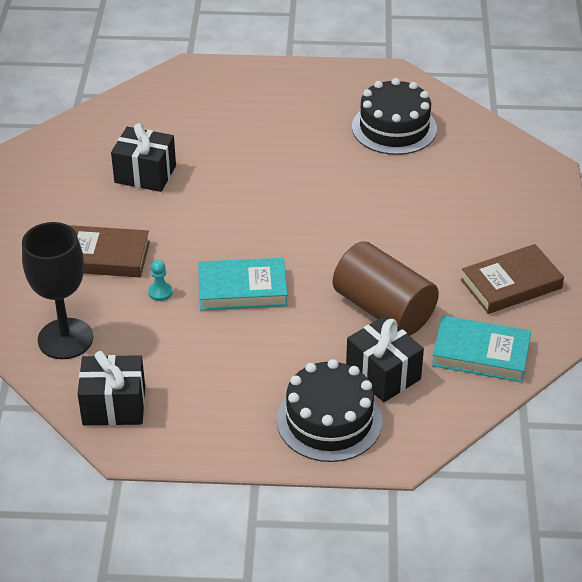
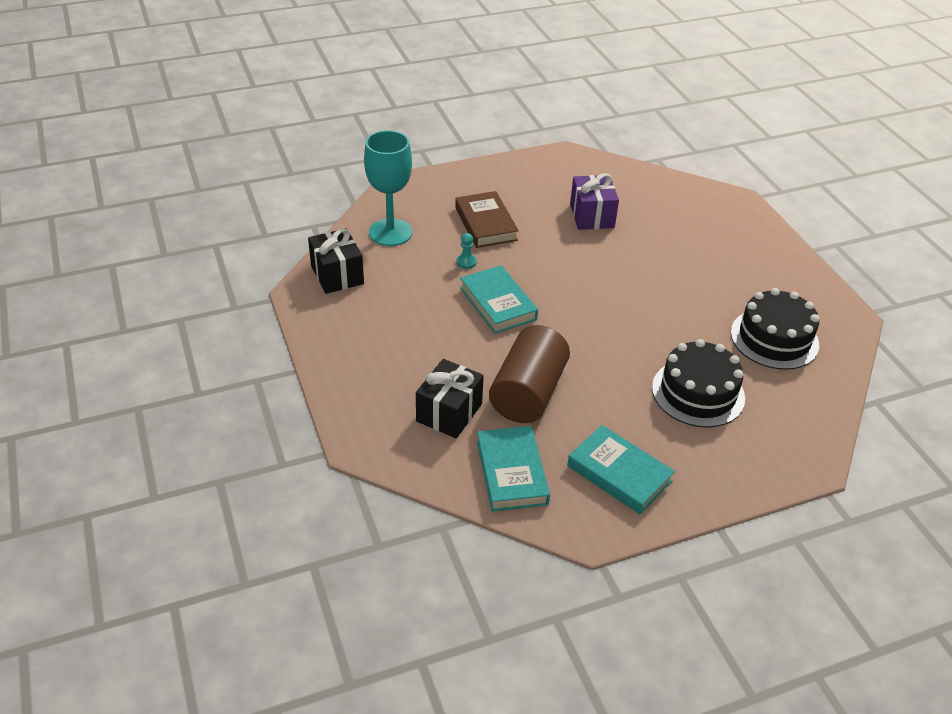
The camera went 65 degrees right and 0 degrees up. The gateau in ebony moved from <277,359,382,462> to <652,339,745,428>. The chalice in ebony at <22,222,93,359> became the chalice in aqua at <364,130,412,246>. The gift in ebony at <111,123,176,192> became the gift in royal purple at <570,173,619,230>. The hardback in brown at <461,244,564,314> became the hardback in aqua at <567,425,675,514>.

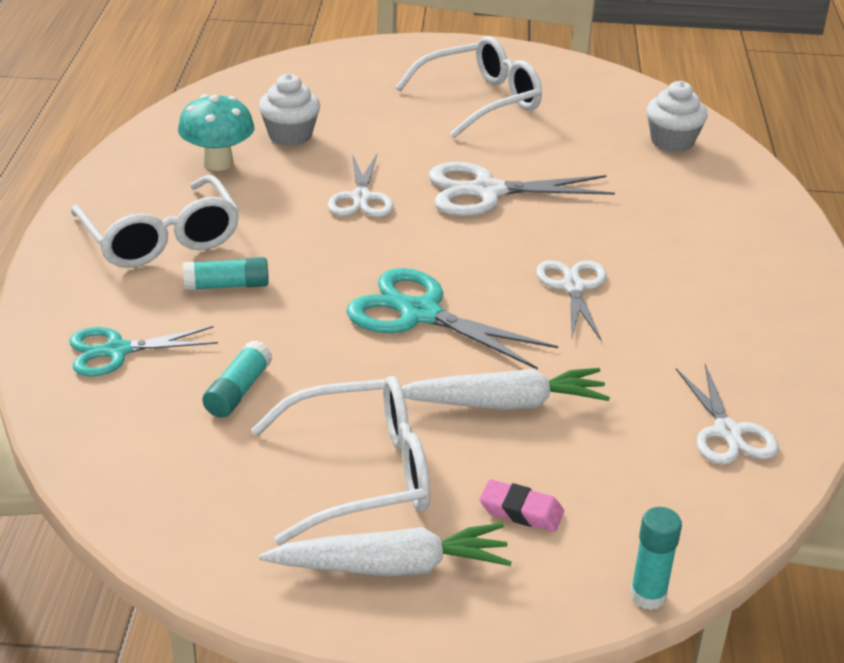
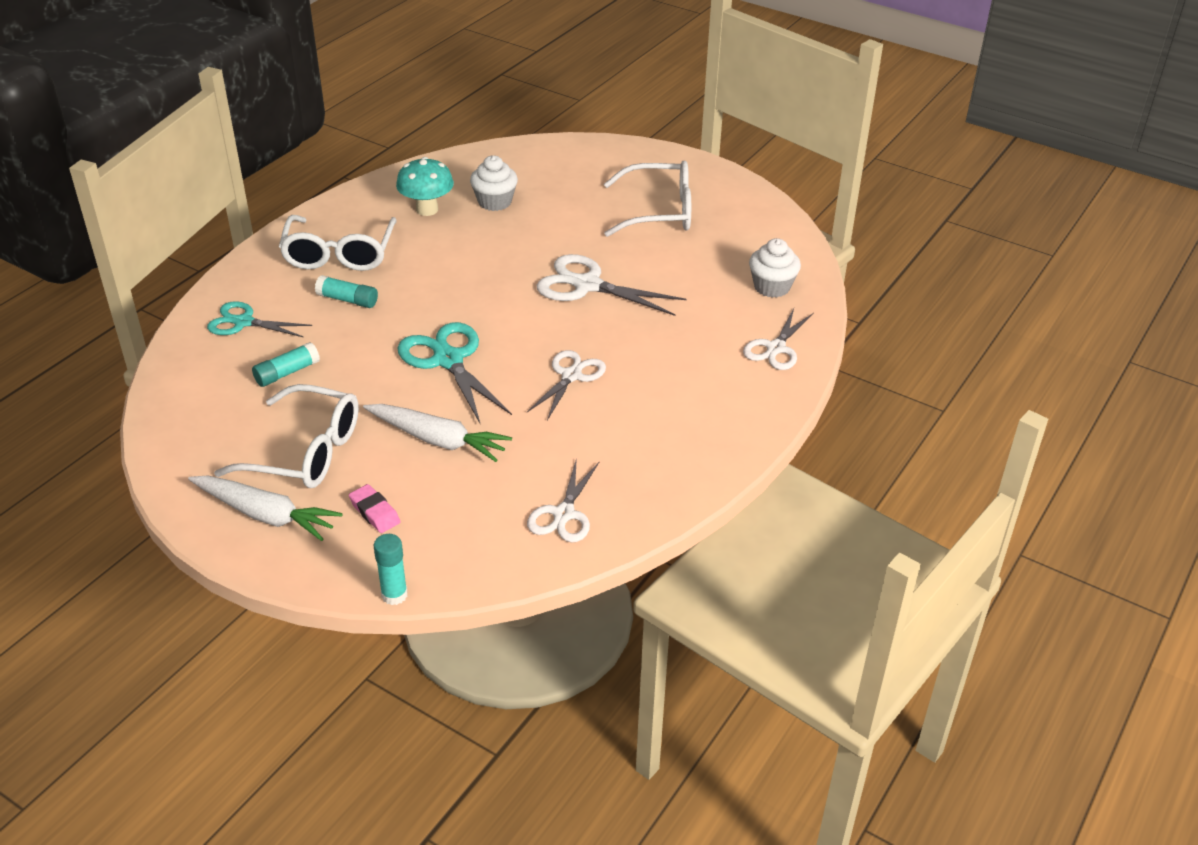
The camera went 30 degrees right and 5 degrees up. The pair of scissors in white moved from <328,154,394,217> to <743,309,814,370>.

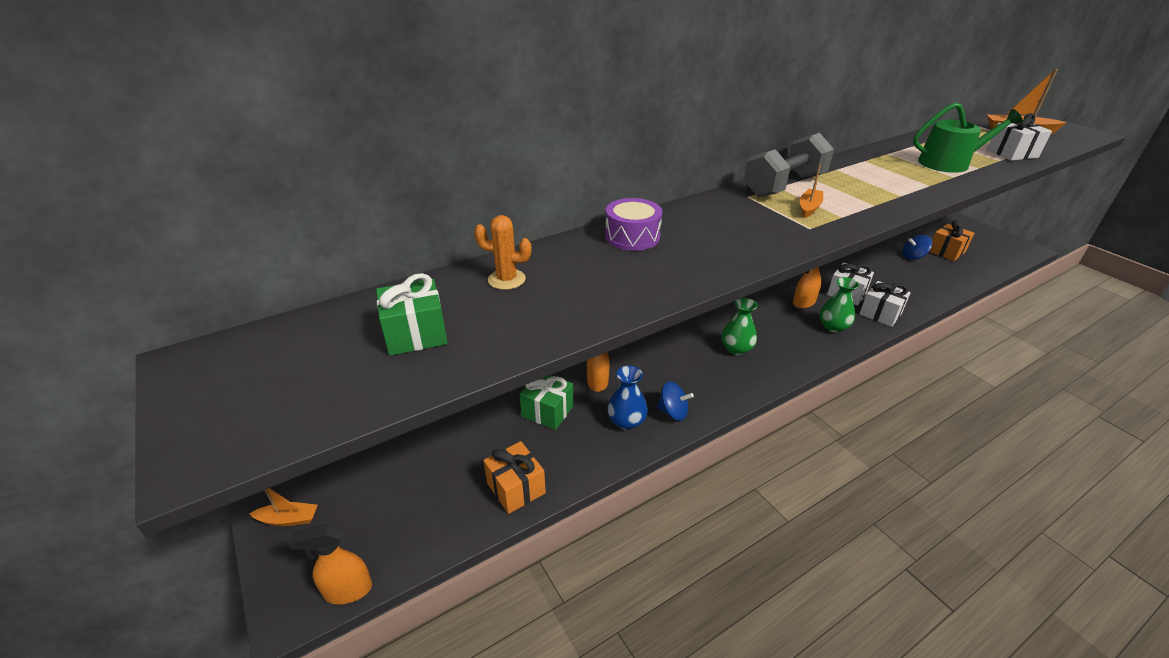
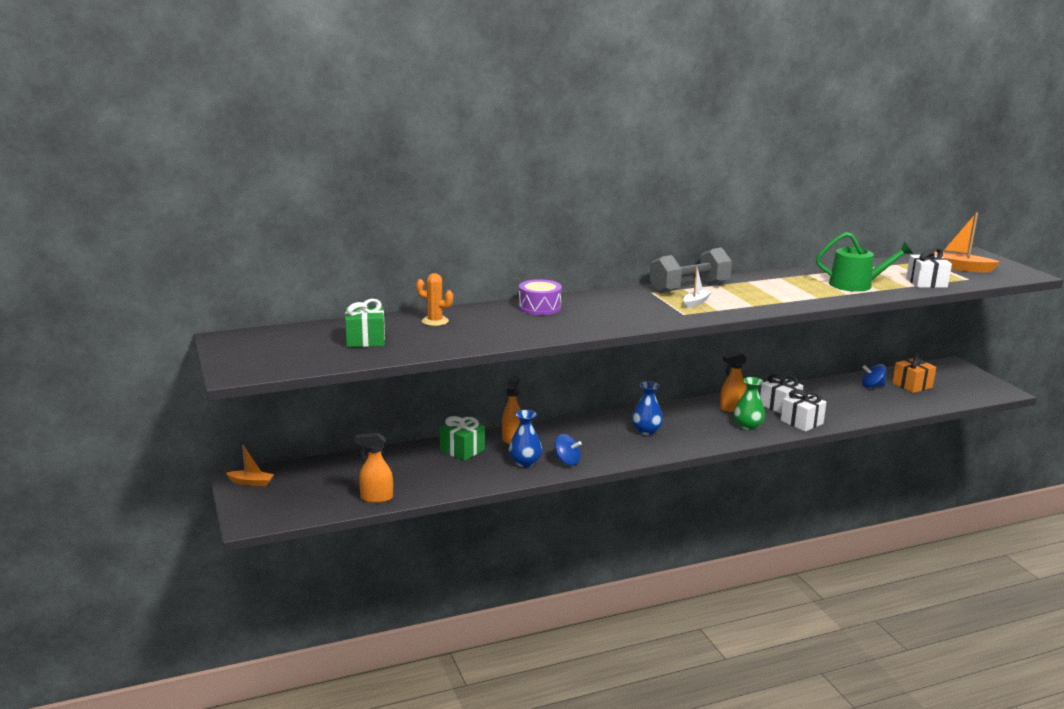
The camera went 10 degrees right and 15 degrees down. The gift in orange at <483,441,546,514> disappeared. The spray cleaner in orange moved from <288,525,372,604> to <355,433,393,503>. The vase in emerald at <722,298,758,355> became the vase in royal blue at <632,381,663,435>. The sailboat in orange at <800,164,823,218> became the sailboat in white at <683,267,711,308>.

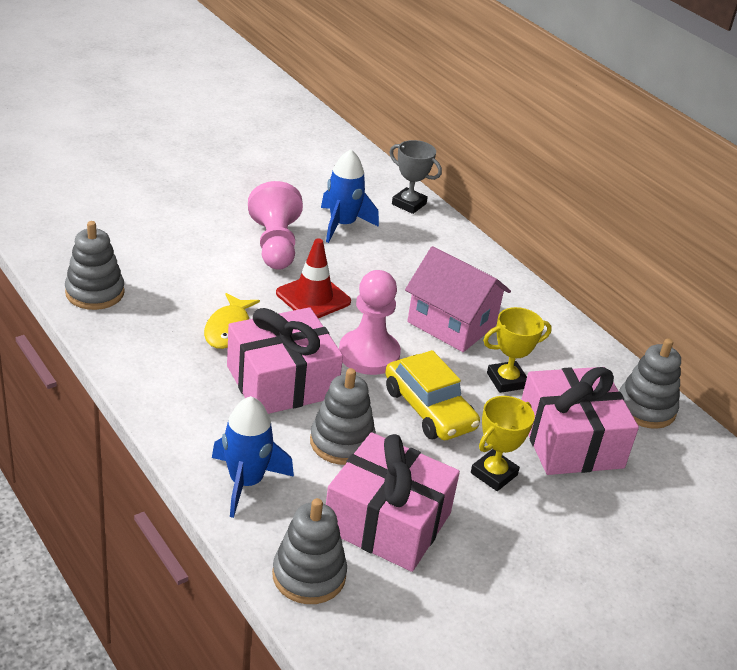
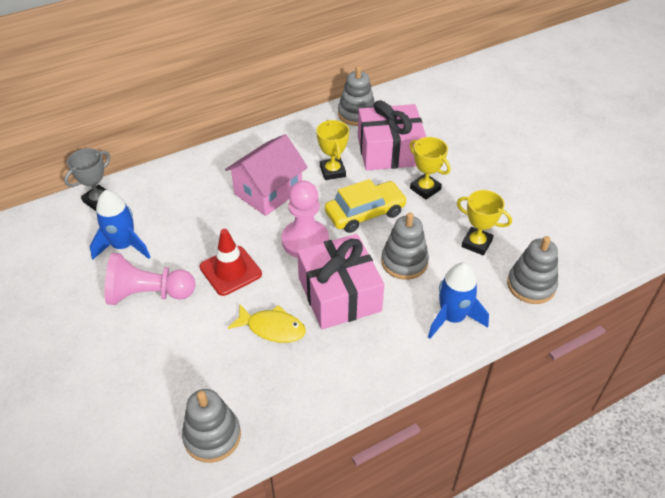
The camera went 80 degrees left and 10 degrees up. The gift in pink at <326,432,460,572> was replaced by the award cup in golden at <457,190,512,256>.

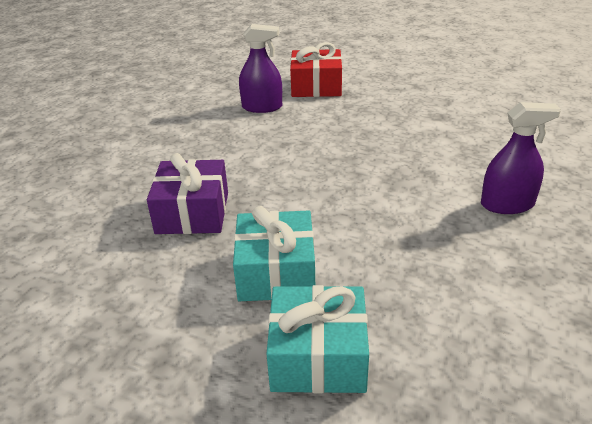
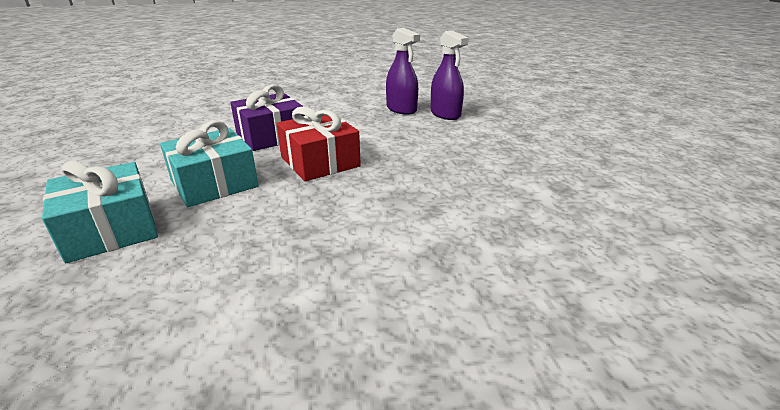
The camera went 55 degrees right and 5 degrees down. The gift in red moved from <290,42,342,97> to <276,107,361,181>. The spray cleaner in royal purple moved from <481,102,561,214> to <386,28,420,115>.

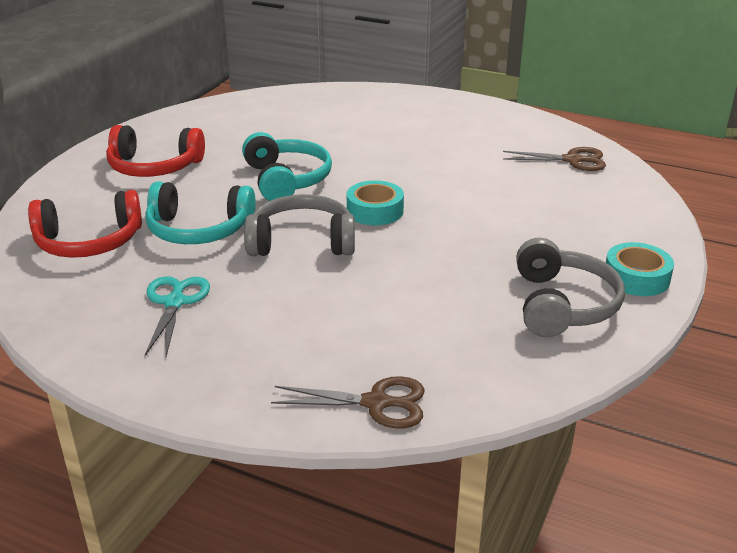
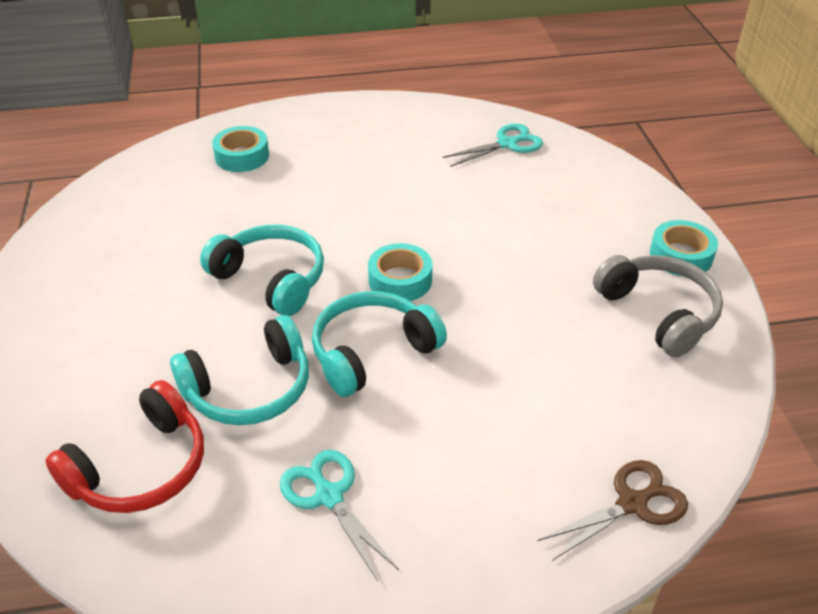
The camera went 35 degrees left and 10 degrees up. The over-ear headphones in red at <106,125,205,177> disappeared. The sticky tape in aqua at <212,126,269,172> appeared. The over-ear headphones in grey at <244,194,355,256> became the over-ear headphones in aqua at <312,291,447,397>. The pair of scissors in brown at <503,147,606,171> became the pair of scissors in aqua at <443,124,543,167>.

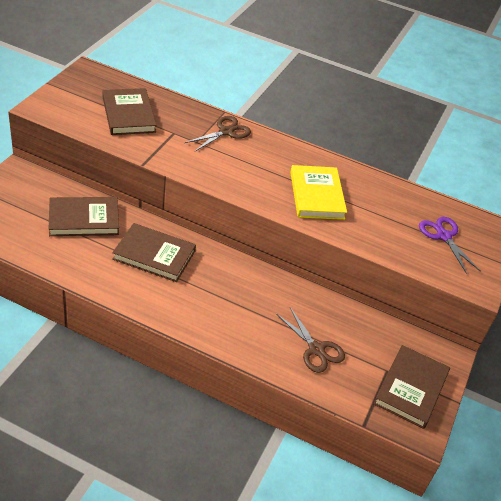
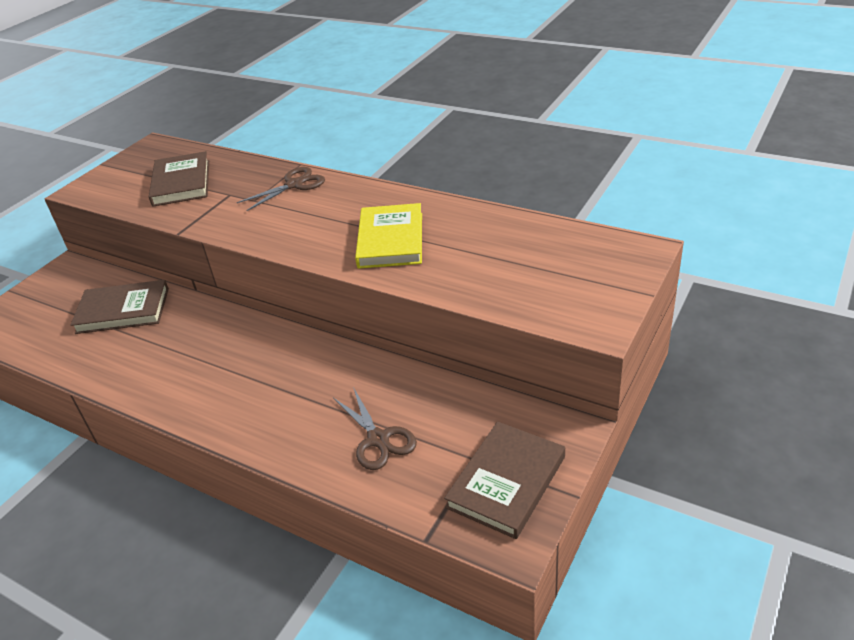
The camera went 15 degrees right and 5 degrees down. The hardback in brown at <112,223,196,282> disappeared. The pair of scissors in royal purple at <419,217,481,274> disappeared.

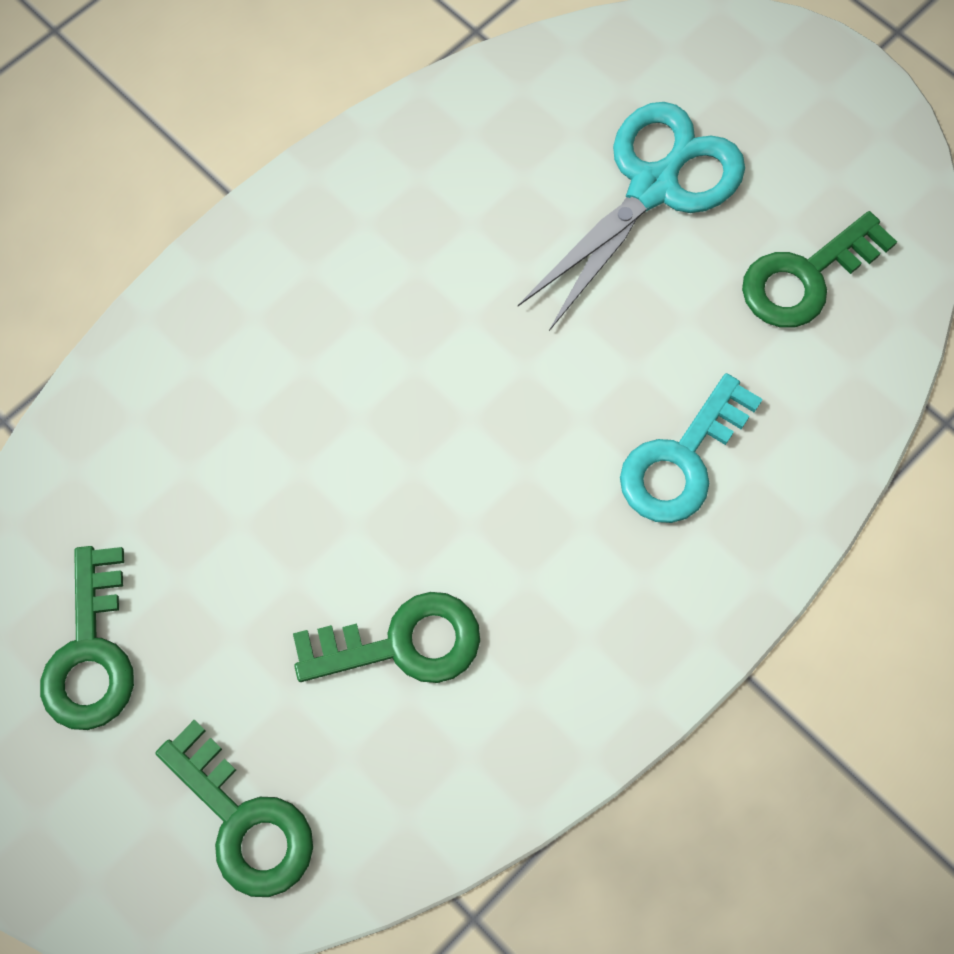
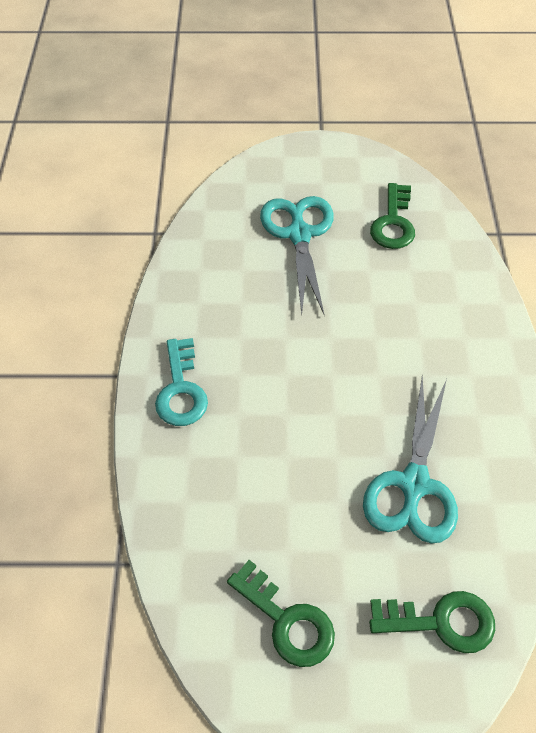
The camera went 45 degrees left and 15 degrees down. The key in aqua moved from <620,373,763,523> to <155,338,208,426>. The key in emerald at <293,592,480,683> was replaced by the pair of scissors in aqua at <363,375,458,544>.

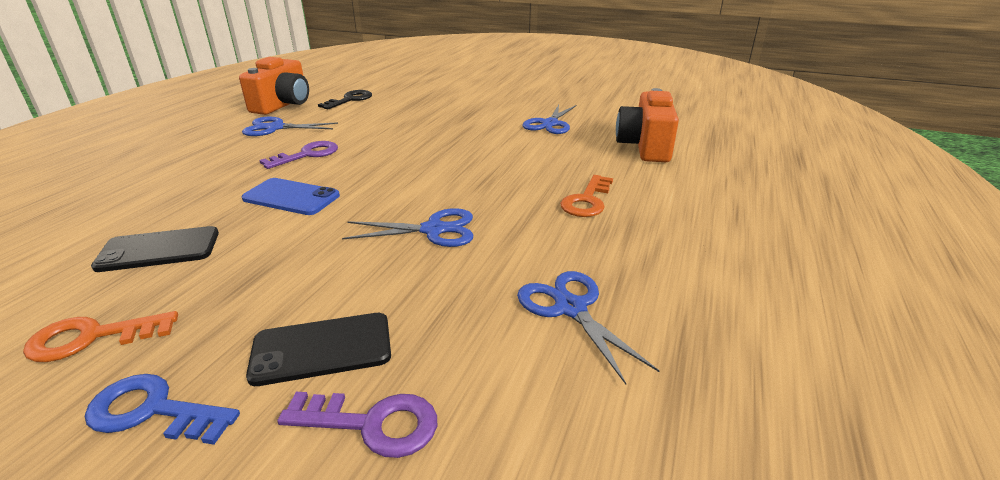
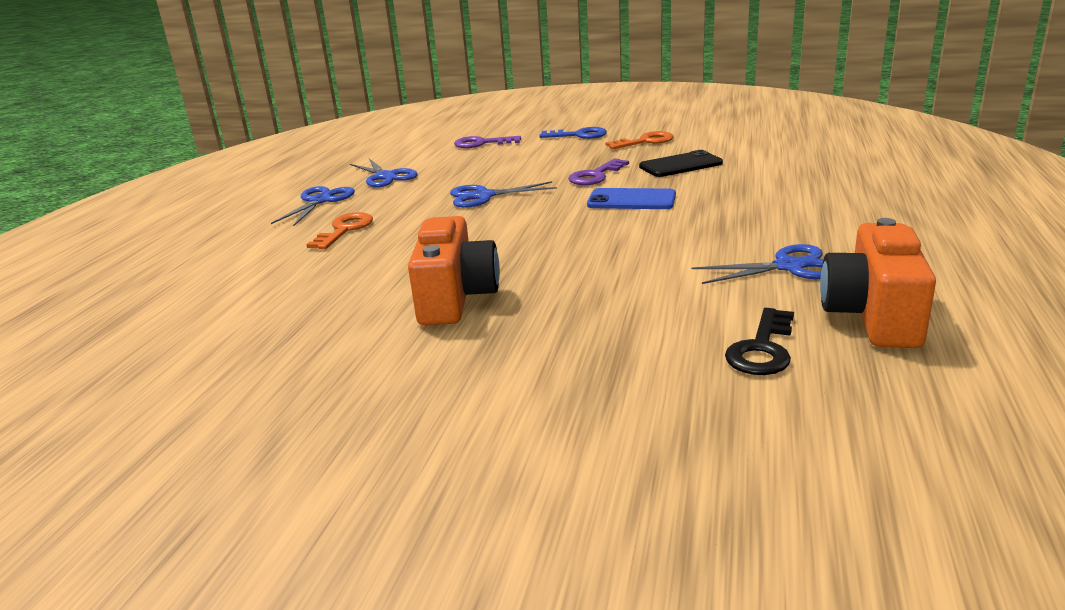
The camera went 175 degrees right and 5 degrees down. The smartphone in ebony at <246,313,391,386> disappeared. The key in royal purple moved from <259,141,338,169> to <568,158,629,185>. The pair of scissors in royal blue moved from <522,105,576,134> to <271,186,355,226>. The compact camera in orange moved from <616,88,679,162> to <408,216,500,325>.

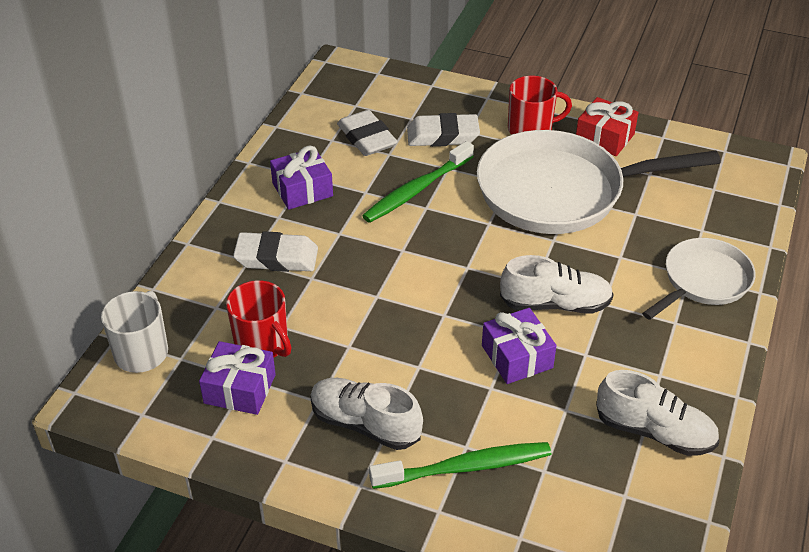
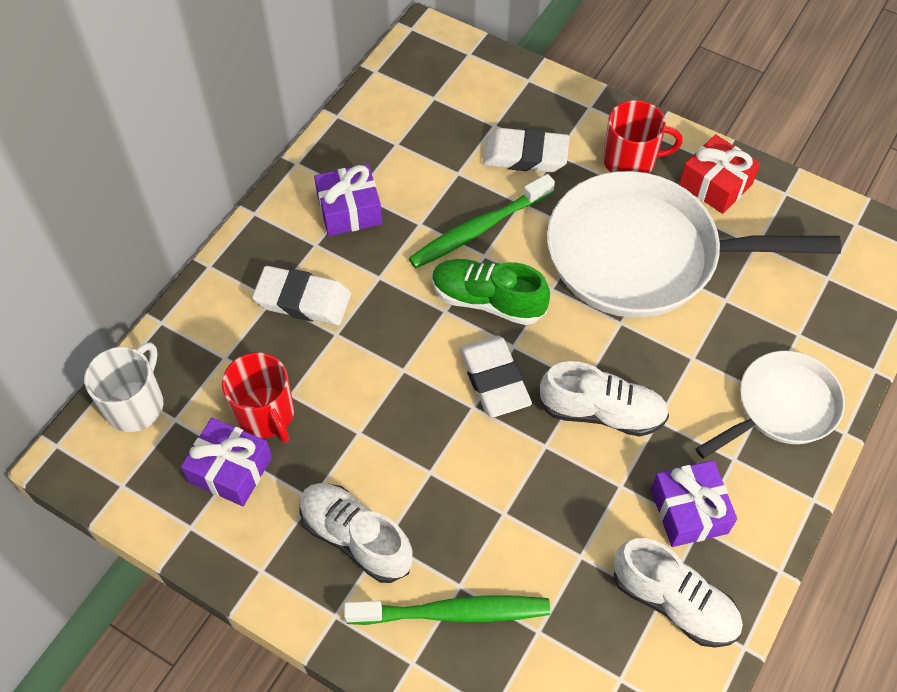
The camera went 10 degrees right and 15 degrees up. The lace-up shoe in emerald at <432,259,550,325> appeared. The gum eraser in white moved from <337,110,398,156> to <459,336,532,417>. The gift in royal purple moved from <482,308,556,384> to <651,460,737,547>.

